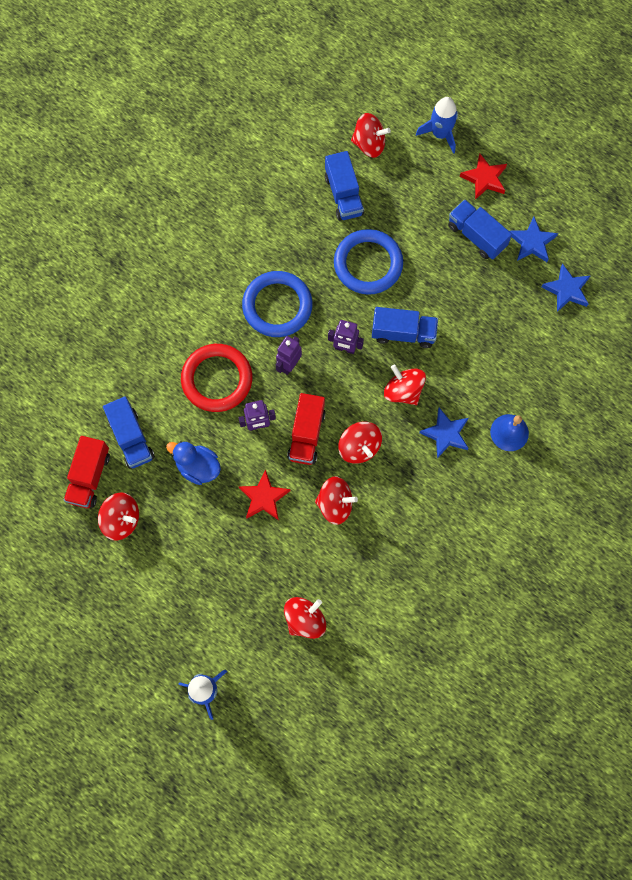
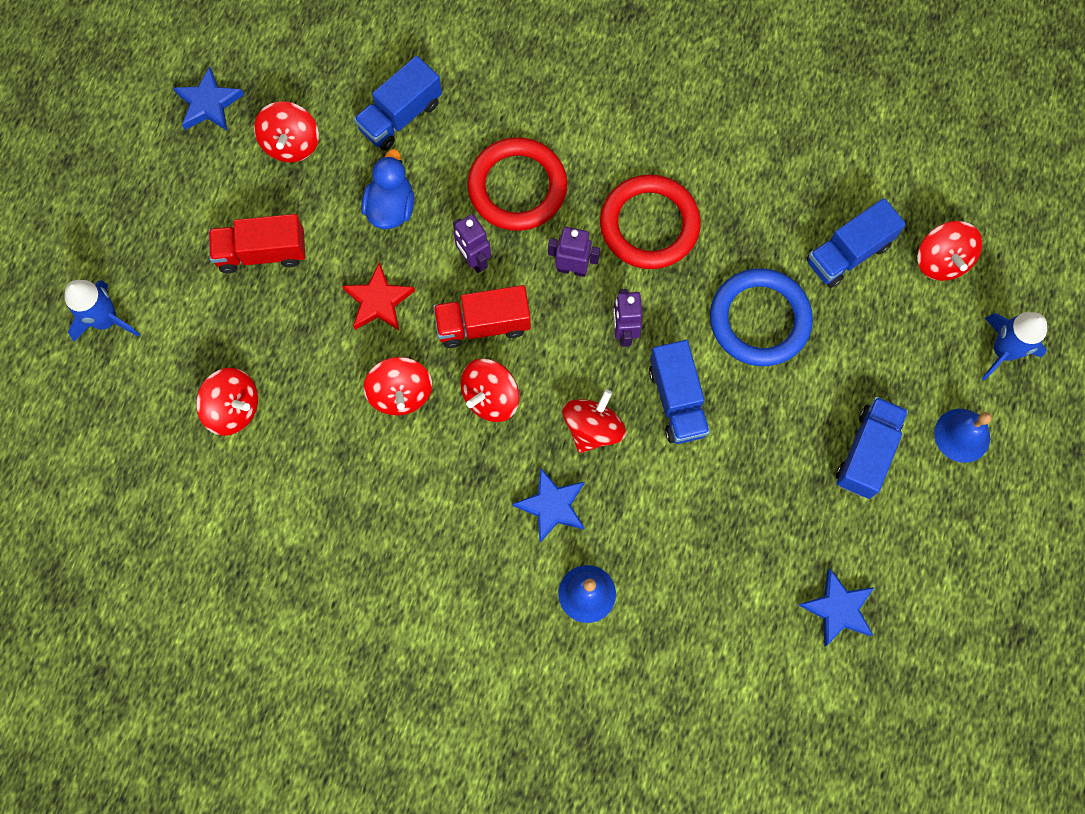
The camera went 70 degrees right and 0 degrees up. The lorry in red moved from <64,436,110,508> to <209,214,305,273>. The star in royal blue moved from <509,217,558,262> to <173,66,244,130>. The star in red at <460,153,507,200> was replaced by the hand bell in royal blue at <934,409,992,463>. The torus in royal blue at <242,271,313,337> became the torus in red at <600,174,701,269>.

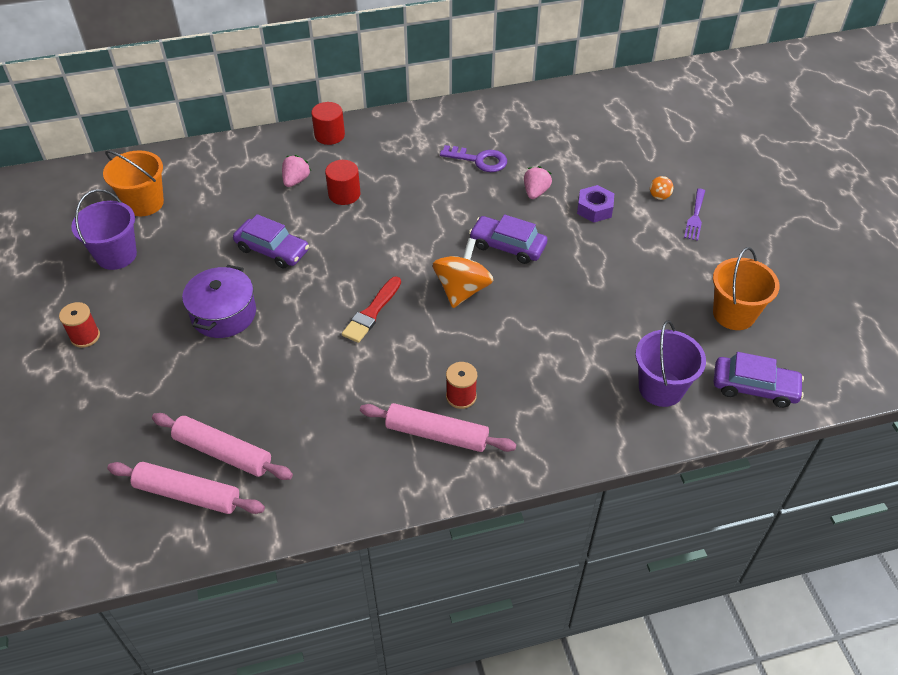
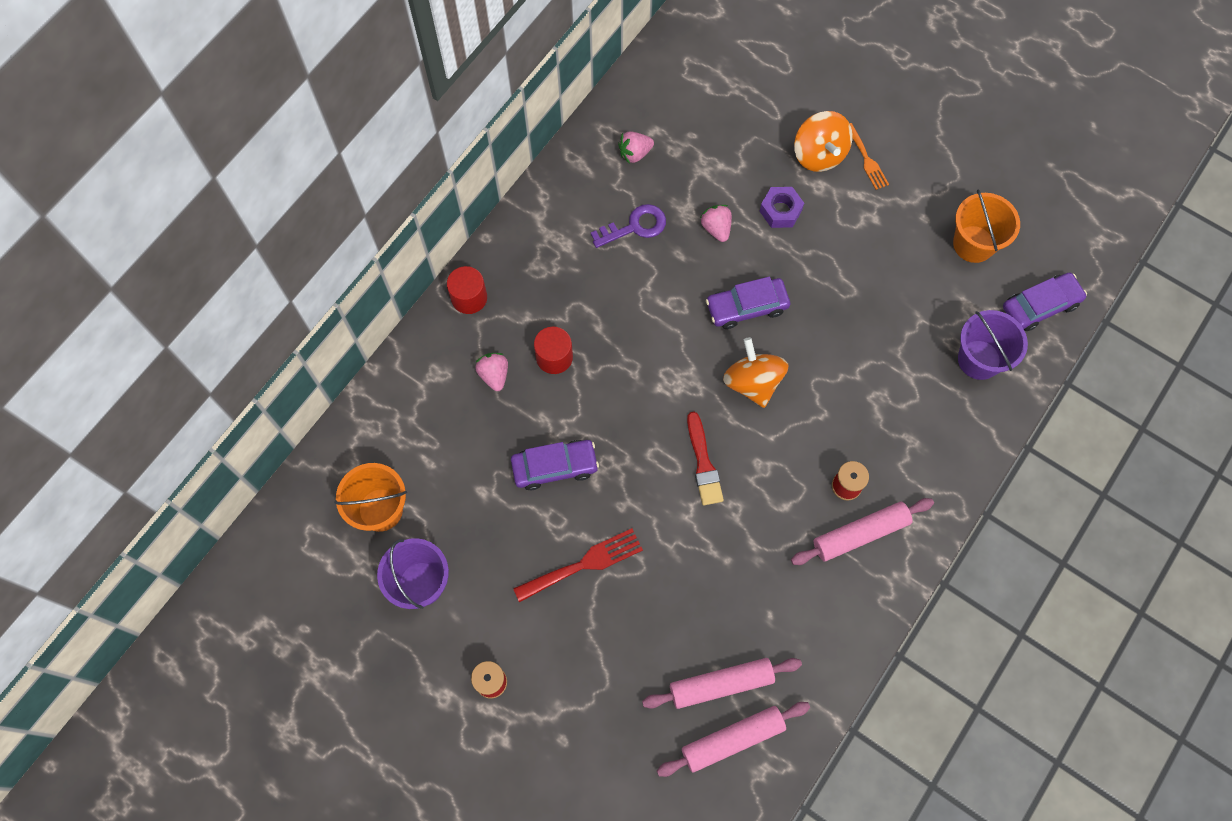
The camera went 40 degrees left and 20 degrees up. The berry in pink at <618,131,654,164> appeared. The stockpot in royal purple at <182,265,256,338> was replaced by the fork in red at <513,528,643,602>. The fork in royal purple at <684,189,705,241> became the fork in orange at <850,123,889,190>. The toy top in orange at <650,176,673,200> changed to 2.45 times the size.

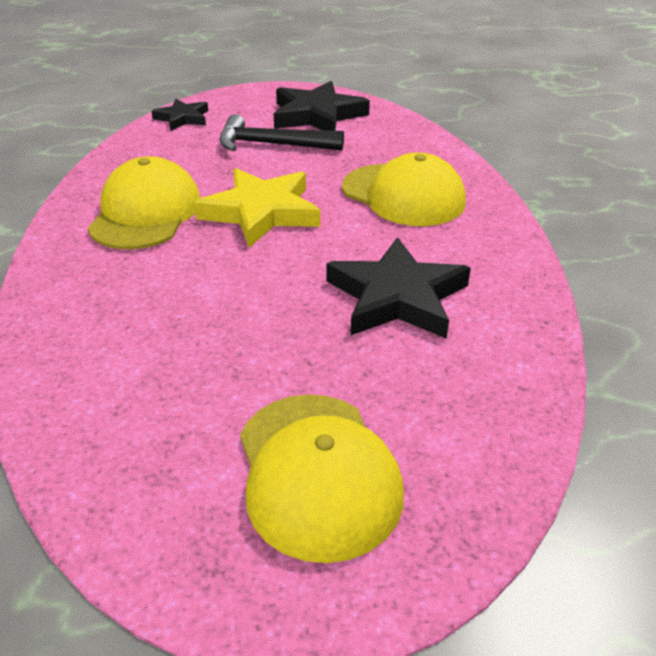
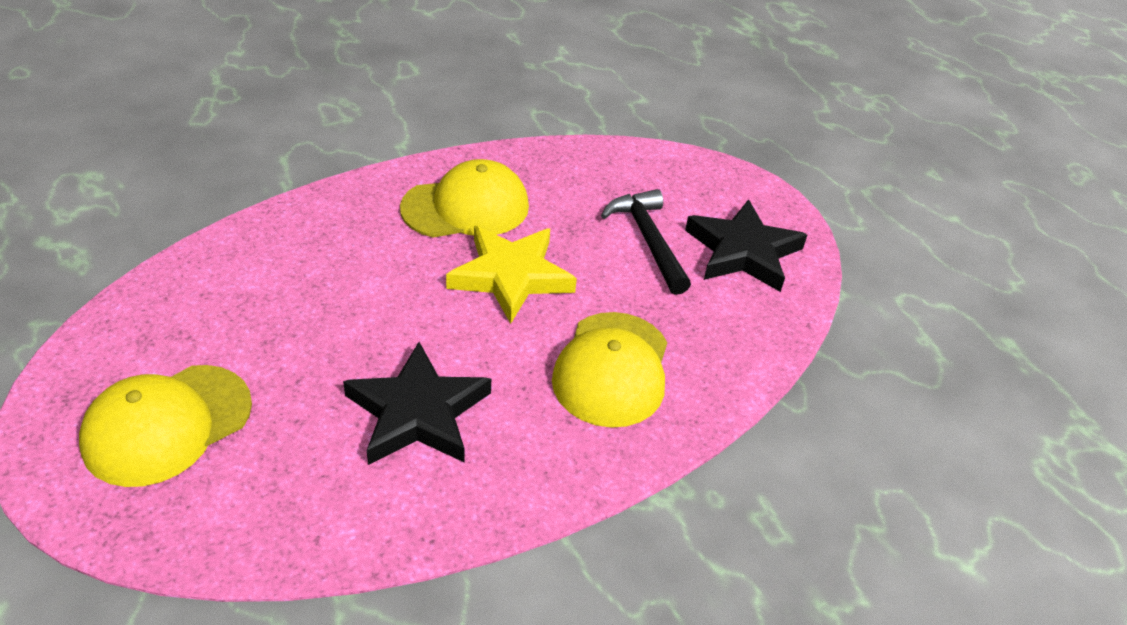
The camera went 60 degrees right and 5 degrees up. The star in ebony at <151,99,208,131> disappeared.

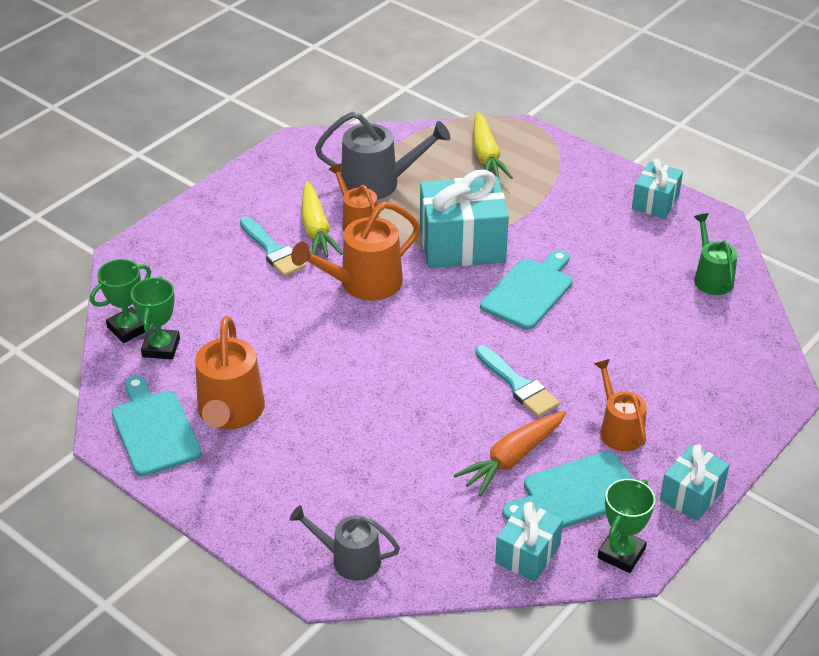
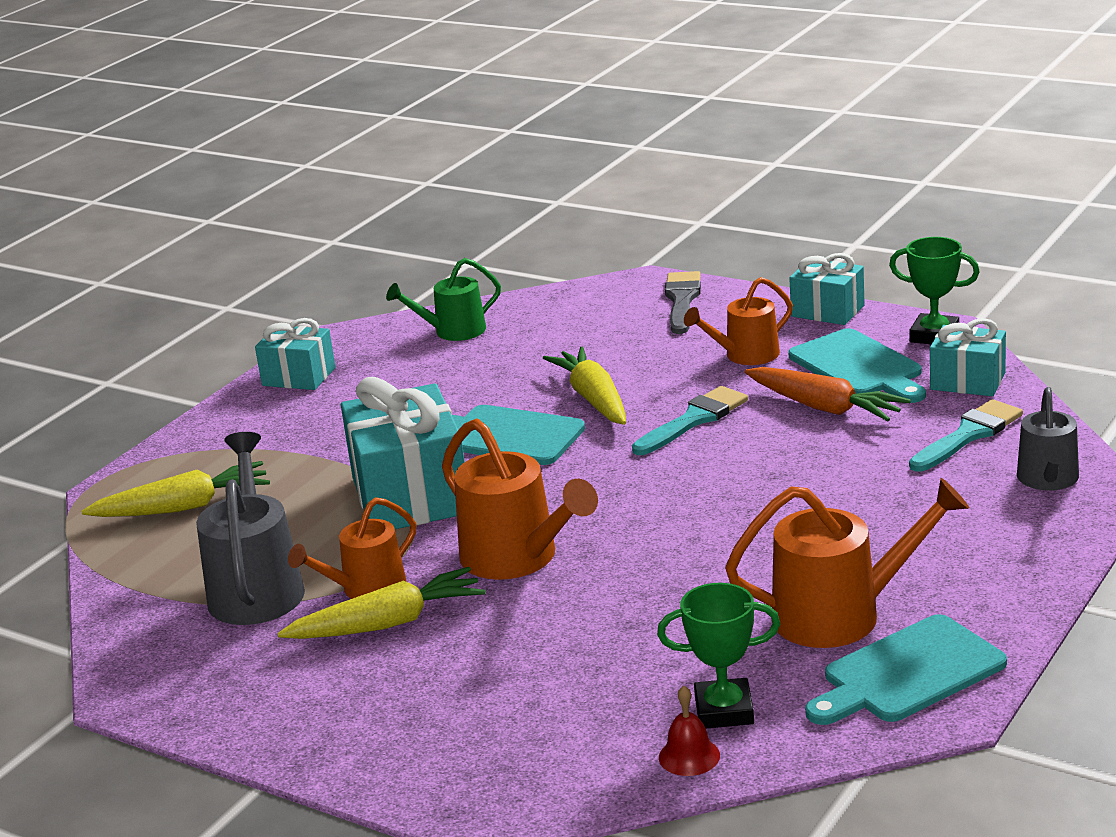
The camera went 95 degrees left and 15 degrees down. The carrot in golden at <543,347,626,425> appeared. The brush in grey at <665,271,701,334> appeared. The brush in aqua moved from <240,217,306,277> to <909,399,1023,472>. The award cup in emerald at <90,259,151,343> was replaced by the hand bell in red at <659,686,720,776>.

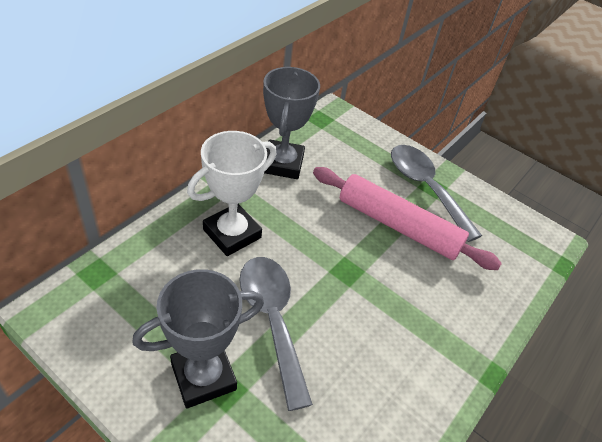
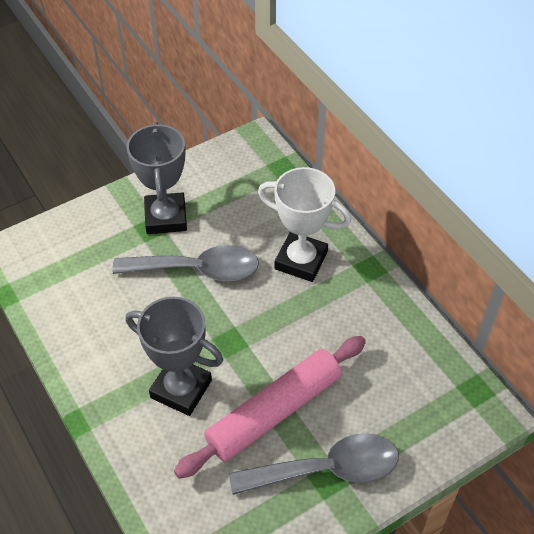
The camera went 115 degrees right and 5 degrees up. The award cup in grey moved from <263,67,320,179> to <126,297,223,416>. The award cup in white at <187,131,277,256> turned 45 degrees counterclockwise.

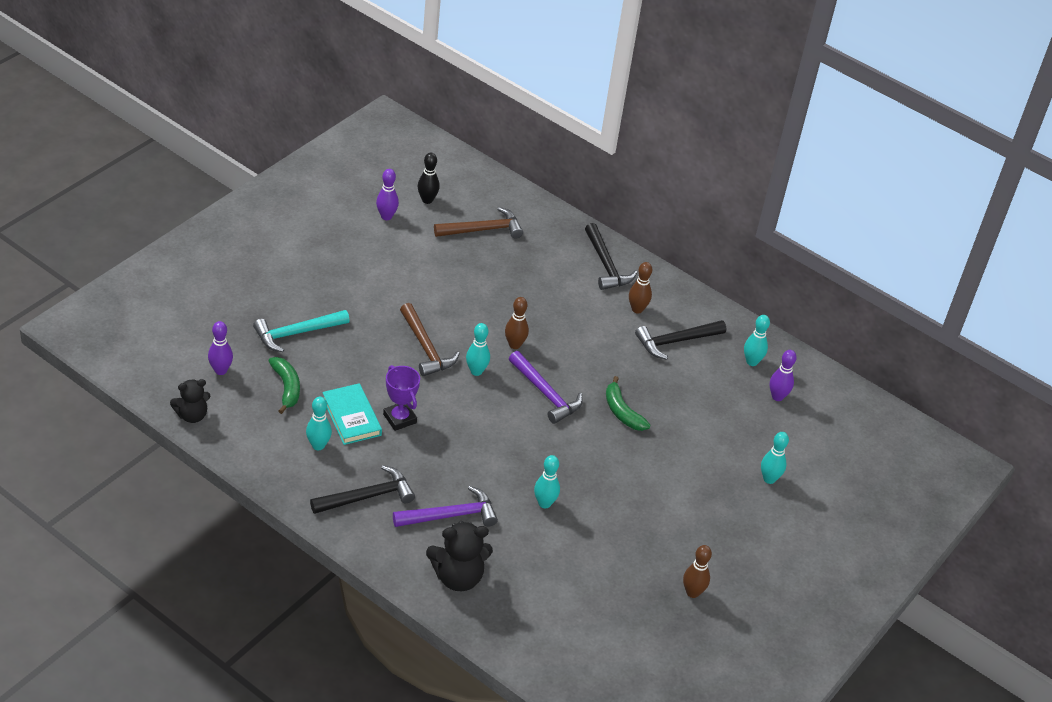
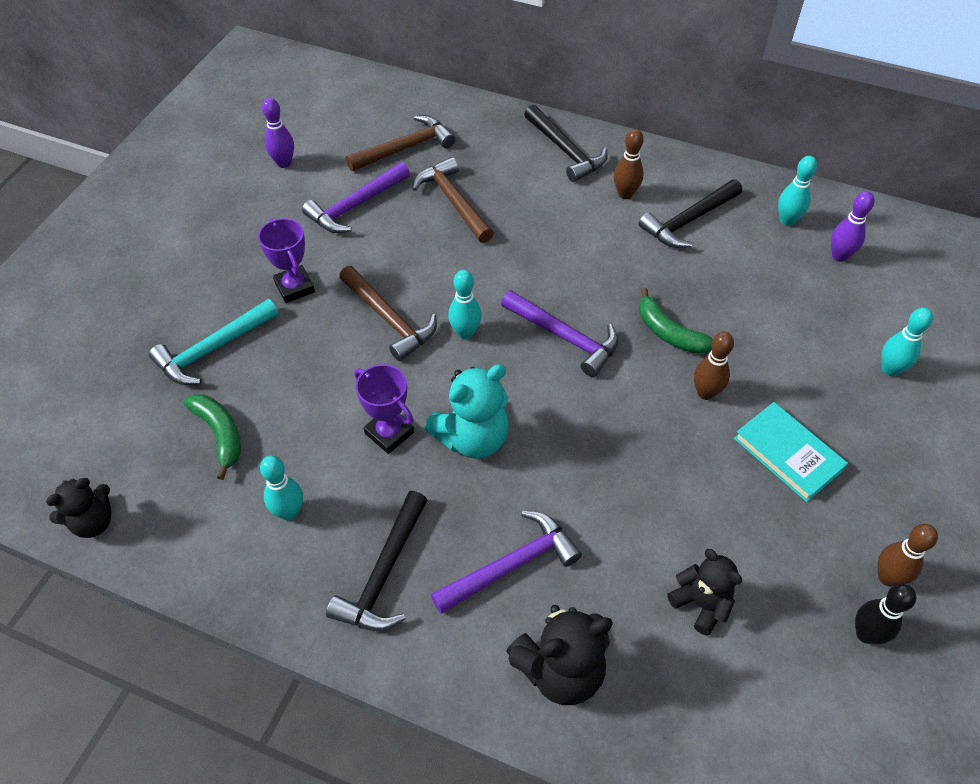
The camera went 10 degrees left and 10 degrees up. The skittle in royal purple at <208,321,233,375> disappeared. The skittle in aqua at <534,455,560,509> disappeared. The award cup in royal purple at <258,218,315,303> appeared. The claw hammer in royal purple at <302,162,410,233> appeared. The claw hammer in brown at <412,157,494,243> appeared. The teddy bear in aqua at <424,364,509,459> appeared. The teddy bear in ebony at <667,549,742,636> appeared. The hardback in aqua moved from <322,383,382,445> to <734,402,848,502>. The skittle in ebony moved from <418,153,440,204> to <855,584,916,644>. The skittle in brown moved from <505,297,529,349> to <694,332,734,400>. The claw hammer in ebony at <310,465,415,514> turned 150 degrees clockwise.

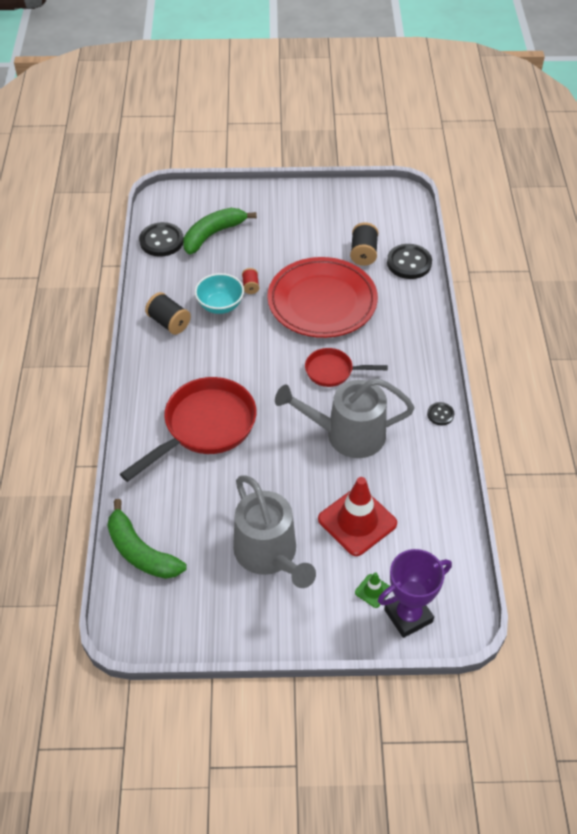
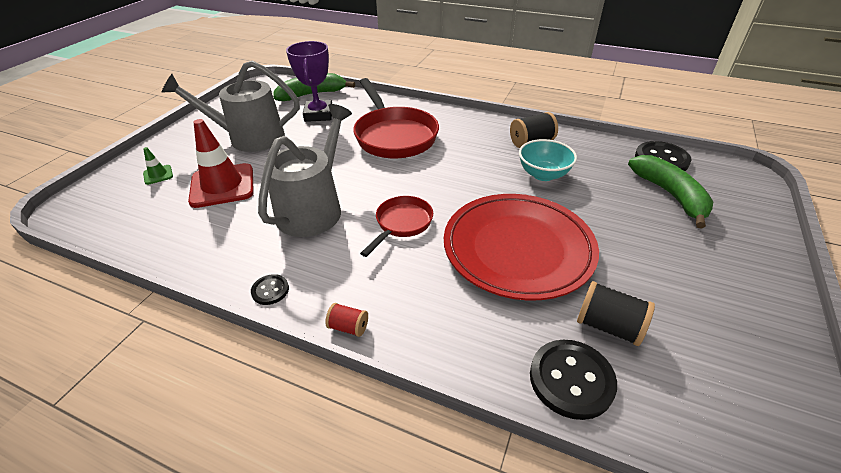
The camera went 115 degrees right and 10 degrees down. The spool in red moved from <242,268,259,294> to <325,303,368,337>. The award cup in royal purple moved from <378,549,452,638> to <286,41,332,122>.

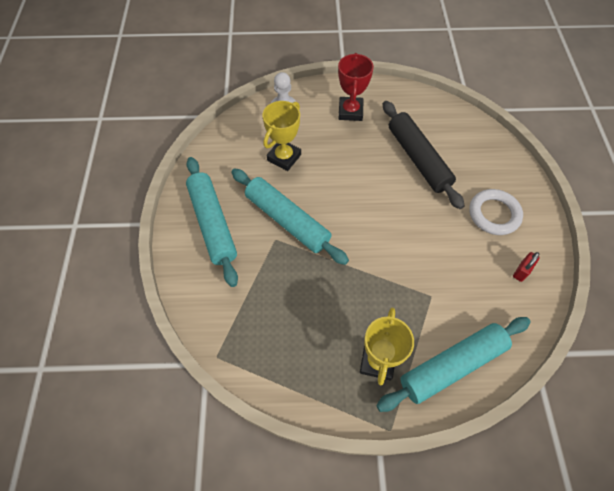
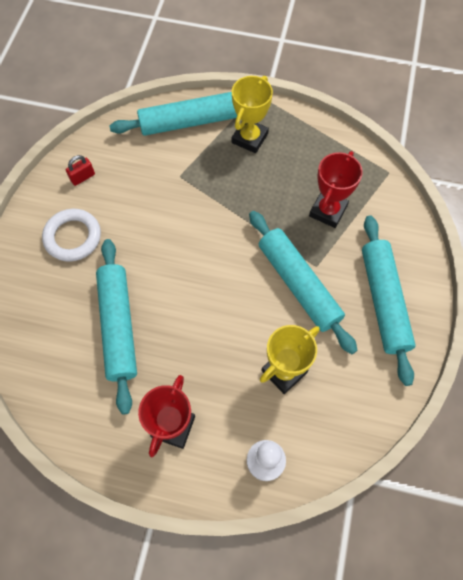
The camera went 165 degrees left and 5 degrees up. The award cup in red at <309,151,363,228> appeared. The pastry roller in ebony at <383,101,464,209> became the pastry roller in aqua at <96,239,137,415>.

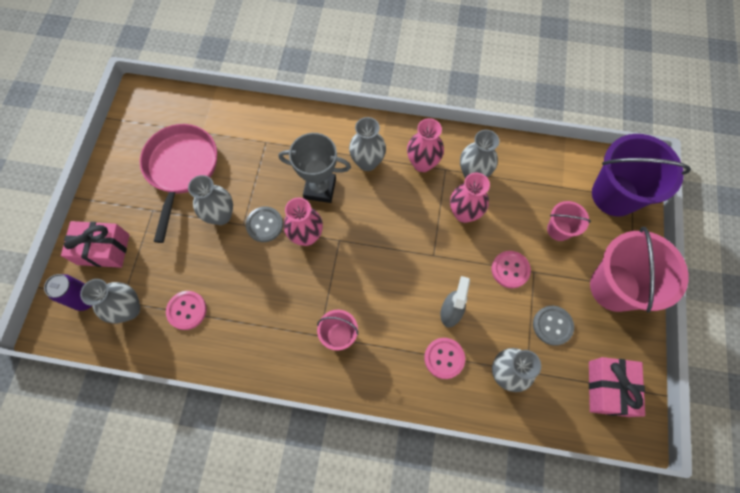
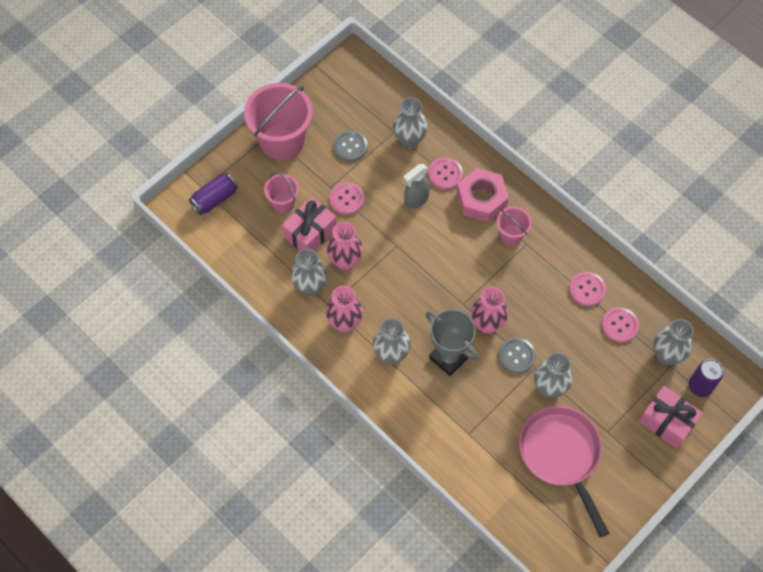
The camera went 145 degrees left and 5 degrees down. The hexagon nut in pink at <457,168,509,222> appeared. The shirt button in pink at <569,272,606,306> appeared. The gift in pink moved from <589,357,645,417> to <282,197,337,251>. The sand bucket in royal purple at <592,134,691,217> was replaced by the soda can in royal purple at <189,173,238,215>. The frying pan in pink at <140,124,217,243> turned 120 degrees clockwise.

